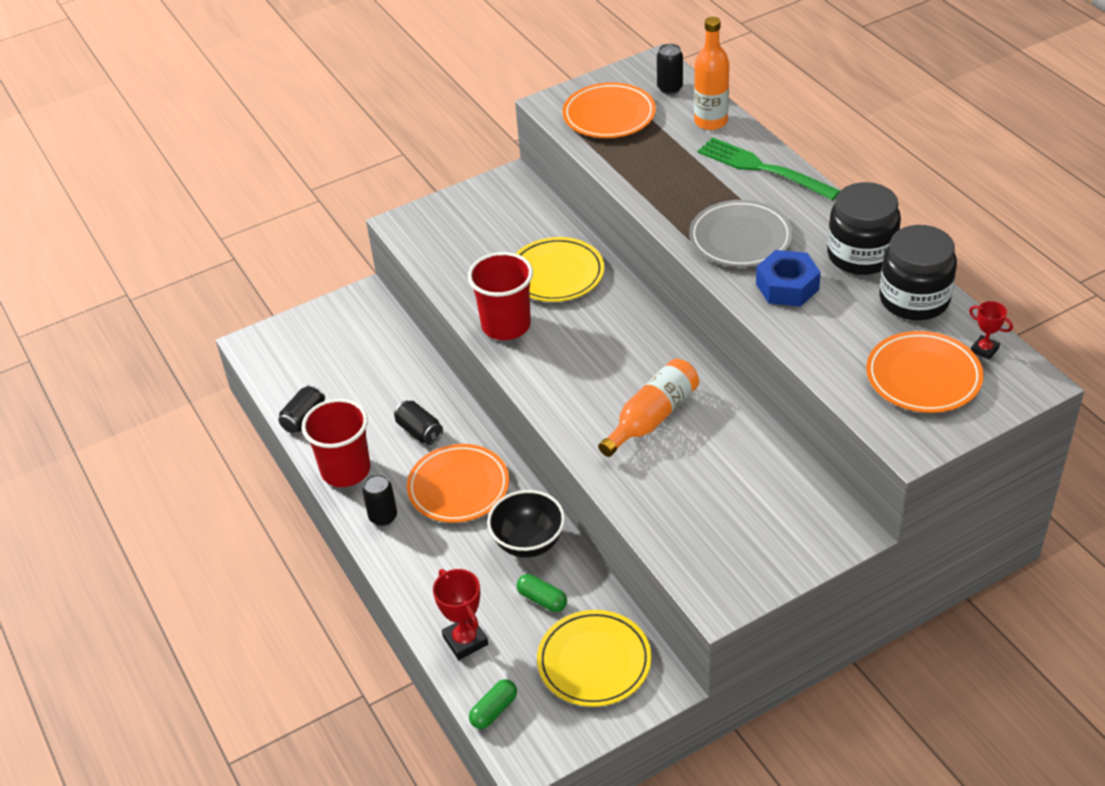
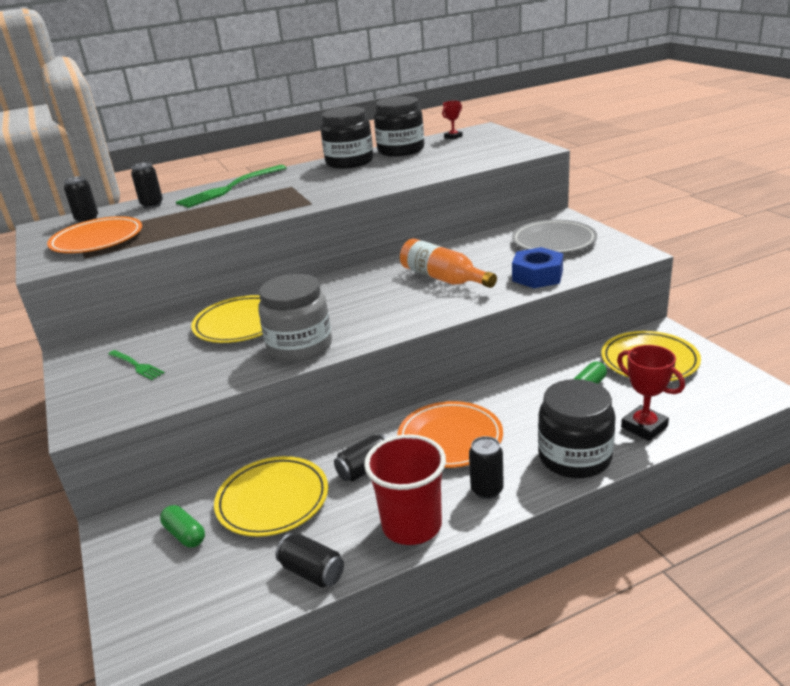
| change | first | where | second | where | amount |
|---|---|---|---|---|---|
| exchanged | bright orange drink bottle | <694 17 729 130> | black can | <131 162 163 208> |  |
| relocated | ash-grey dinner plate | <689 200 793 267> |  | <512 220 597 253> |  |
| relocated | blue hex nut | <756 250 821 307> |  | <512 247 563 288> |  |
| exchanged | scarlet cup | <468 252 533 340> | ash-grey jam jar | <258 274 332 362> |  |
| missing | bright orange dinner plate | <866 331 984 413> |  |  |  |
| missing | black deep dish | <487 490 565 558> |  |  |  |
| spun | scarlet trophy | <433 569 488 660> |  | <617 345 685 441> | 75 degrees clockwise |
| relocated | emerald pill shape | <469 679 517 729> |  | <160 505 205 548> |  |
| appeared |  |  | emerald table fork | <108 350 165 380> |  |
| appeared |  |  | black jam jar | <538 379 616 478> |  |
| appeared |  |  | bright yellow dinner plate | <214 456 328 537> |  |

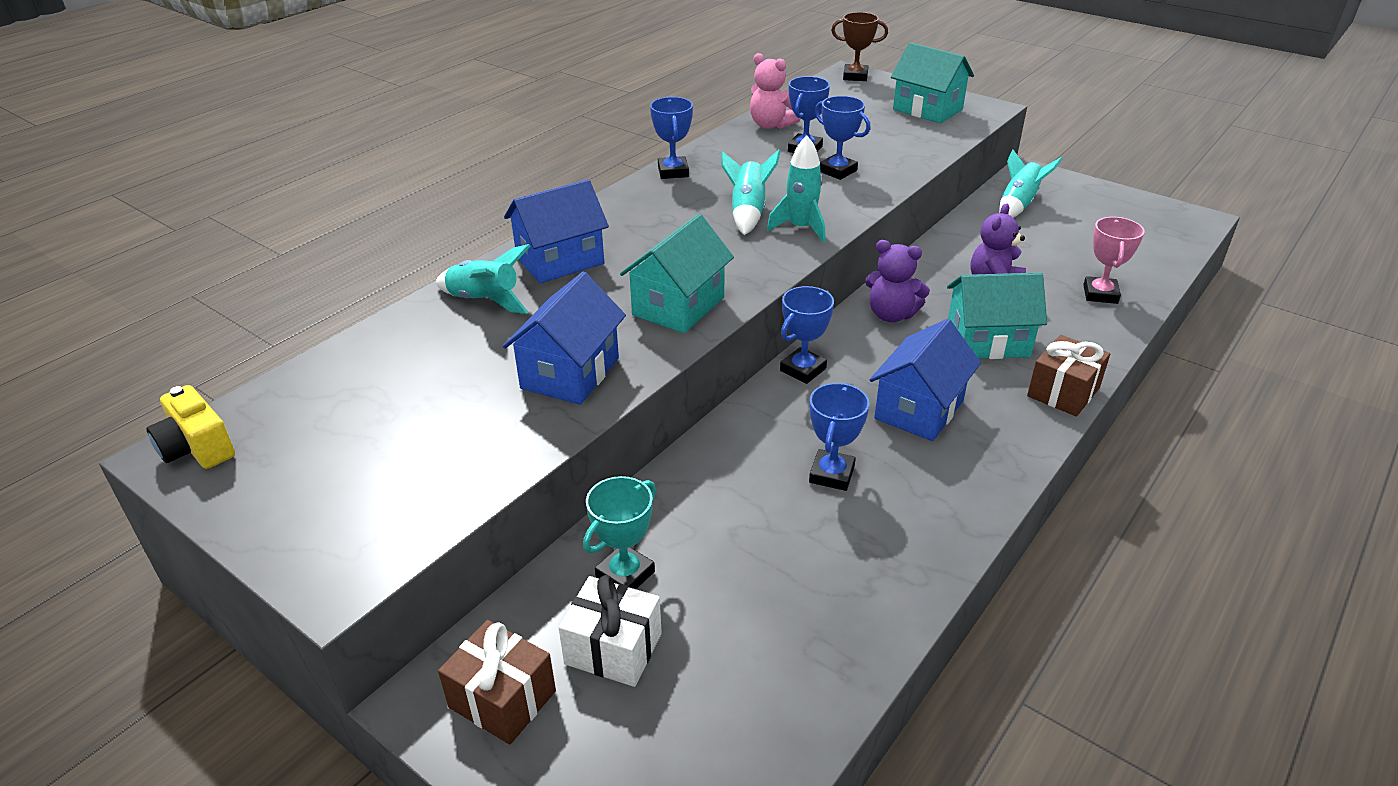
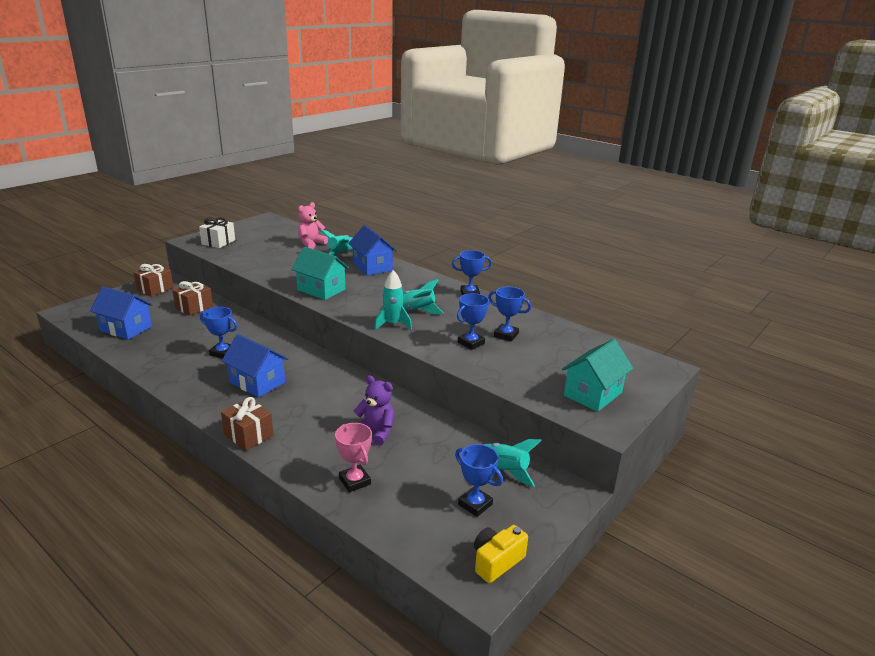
| change | first | where | second | where | amount |
|---|---|---|---|---|---|
| missing | russet trophy | <831 12 888 81> |  |  |  |
| relocated | rosy teddy bear | <750 53 800 129> |  | <298 202 328 249> |  |
| spun | rosy trophy | <1083 217 1145 304> |  | <335 423 372 492> | 45 degrees clockwise |
| missing | purple teddy bear | <865 240 930 322> |  |  |  |
| relocated | blue cottage | <503 272 626 405> |  | <90 287 153 340> |  |
| missing | teal cottage | <947 273 1047 359> |  |  |  |
| relocated | blue trophy | <780 286 834 384> |  | <455 444 503 517> |  |
| relocated | bright yellow photo camera | <146 385 235 469> |  | <474 525 528 583> |  |
| exchanged | teal trophy | <583 476 656 589> | russet wrapped gift | <172 281 213 316> |  |
| relocated | white wrapped gift | <559 575 662 687> |  | <199 217 235 248> |  |

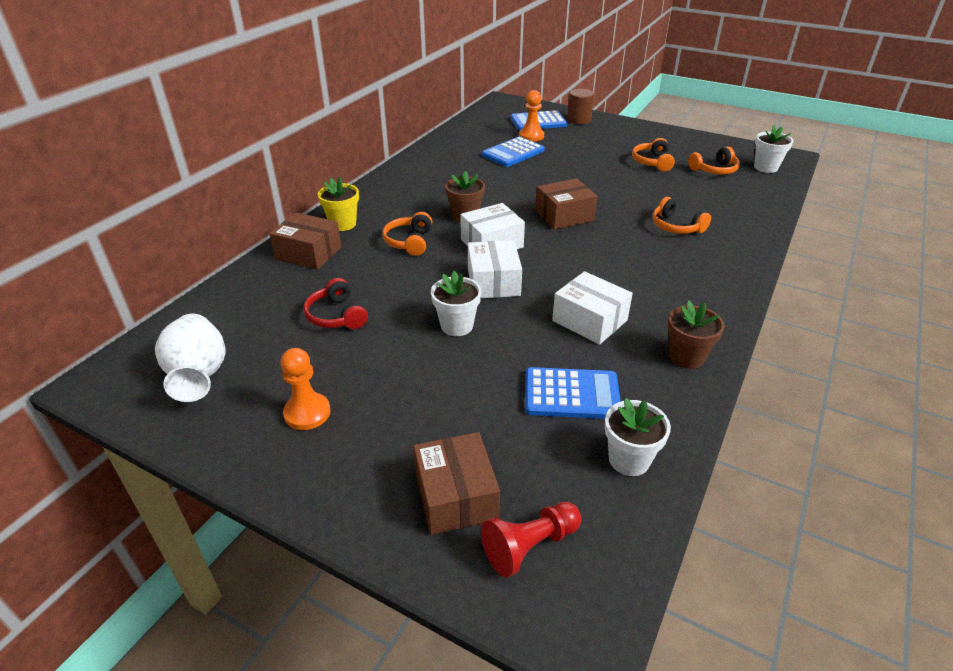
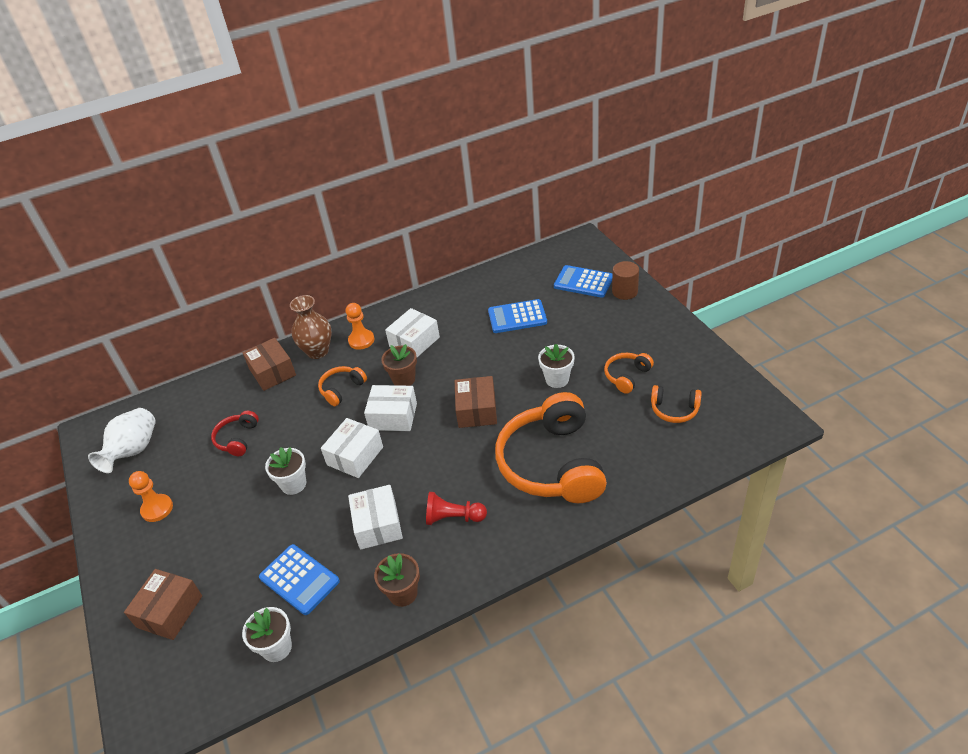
| change | first | where | second | where | amount |
|---|---|---|---|---|---|
| relocated | bright orange pawn | <519 90 544 142> |  | <346 303 374 350> |  |
| relocated | white potted plant | <754 125 794 173> |  | <538 344 575 388> |  |
| exchanged | bright yellow potted plant | <318 177 359 231> | russet tall vase | <290 295 332 359> |  |
| spun | russet box | <535 178 598 230> |  | <455 376 497 428> | 75 degrees clockwise |
| size | bright orange headphones | <653 197 711 234> |  | <495 392 607 503> | x2.23 |
| relocated | scarlet pawn | <481 502 581 578> |  | <426 492 487 525> |  |
| appeared |  |  | white box | <385 308 440 357> |  |

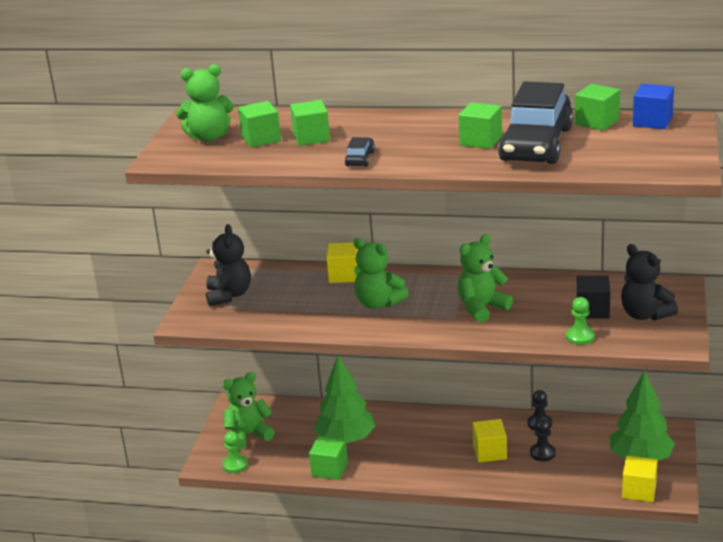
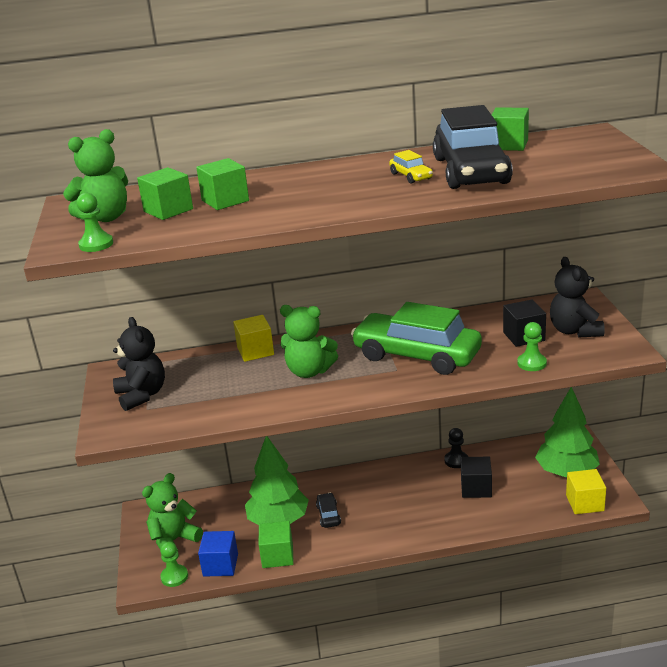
| change | first | where | second | where | amount |
|---|---|---|---|---|---|
| relocated | blue cube | <633 84 674 129> |  | <198 531 238 577> |  |
| exchanged | emerald cube | <459 102 502 149> | bright yellow automobile | <389 150 433 184> |  |
| relocated | black automobile | <345 137 375 167> |  | <316 493 341 528> |  |
| exchanged | emerald teddy bear | <458 234 513 322> | emerald automobile | <351 302 482 375> |  |
| spun | black teddy bear | <621 244 678 321> |  | <550 257 605 338> | 45 degrees clockwise |
| missing | bright yellow cube | <472 419 507 463> |  |  |  |
| exchanged | black pawn | <530 419 556 461> | black cube | <461 457 492 498> |  |
| appeared |  |  | emerald pawn | <77 193 113 252> |  |

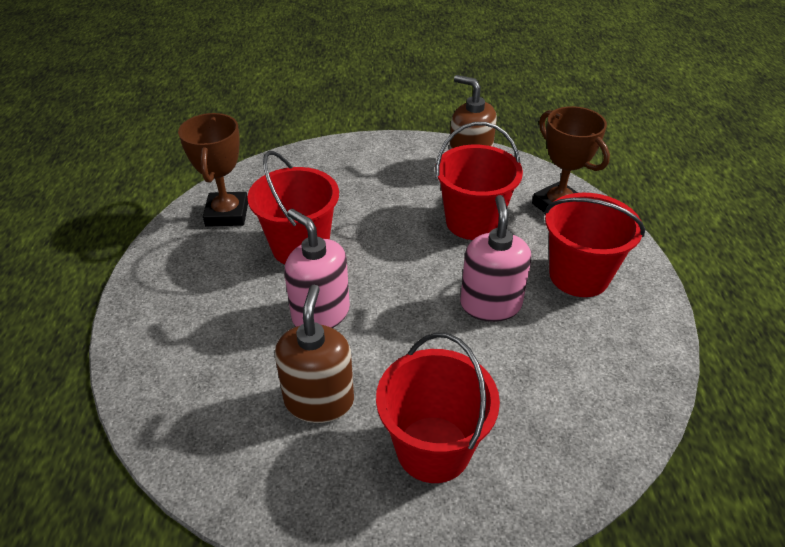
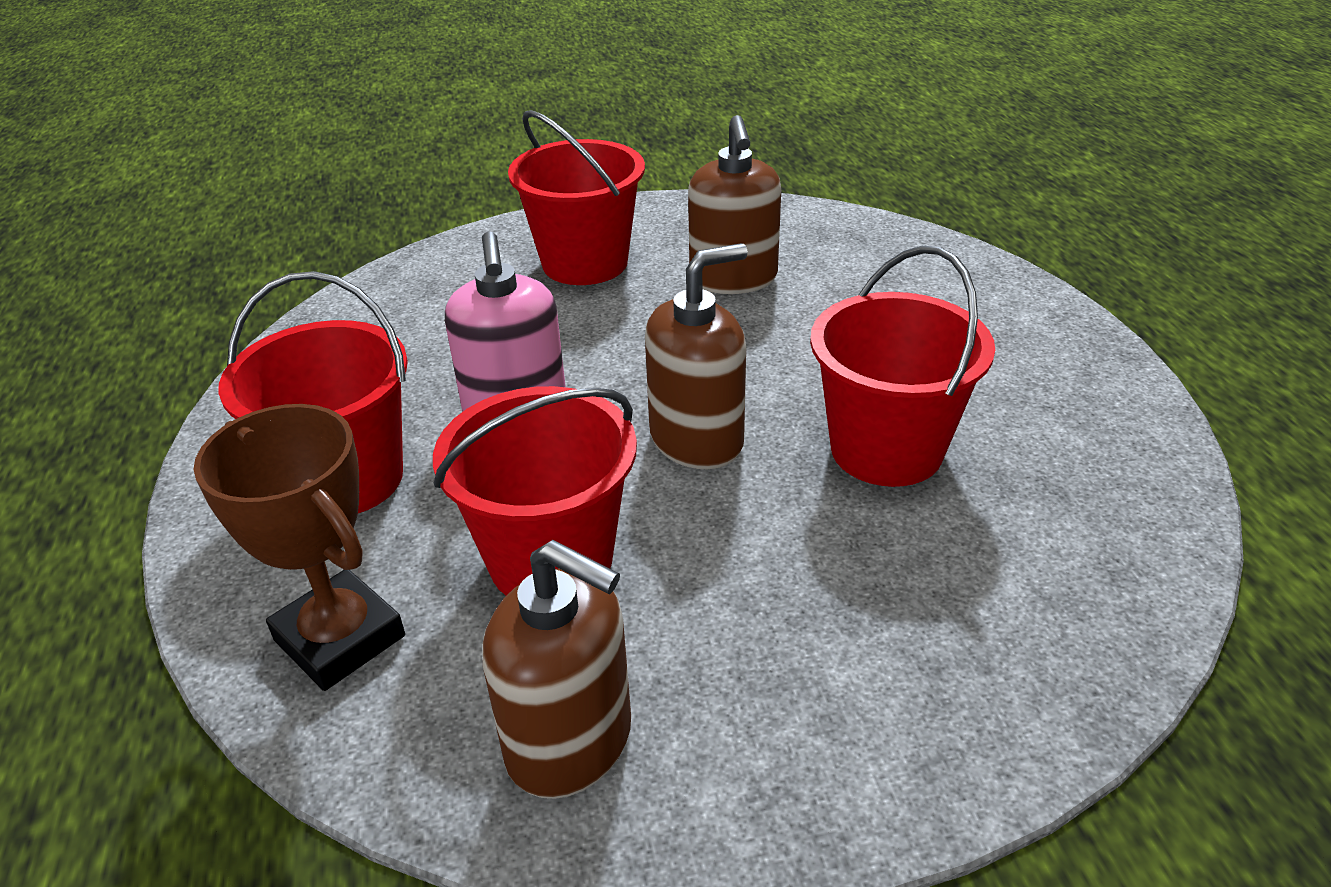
| change | first | where | second | where | amount |
|---|---|---|---|---|---|
| missing | russet trophy | <178 113 248 227> |  |  |  |
| missing | rosy pump bottle | <284 209 350 328> |  |  |  |
| appeared |  |  | russet pump bottle | <645 243 748 469> |  |

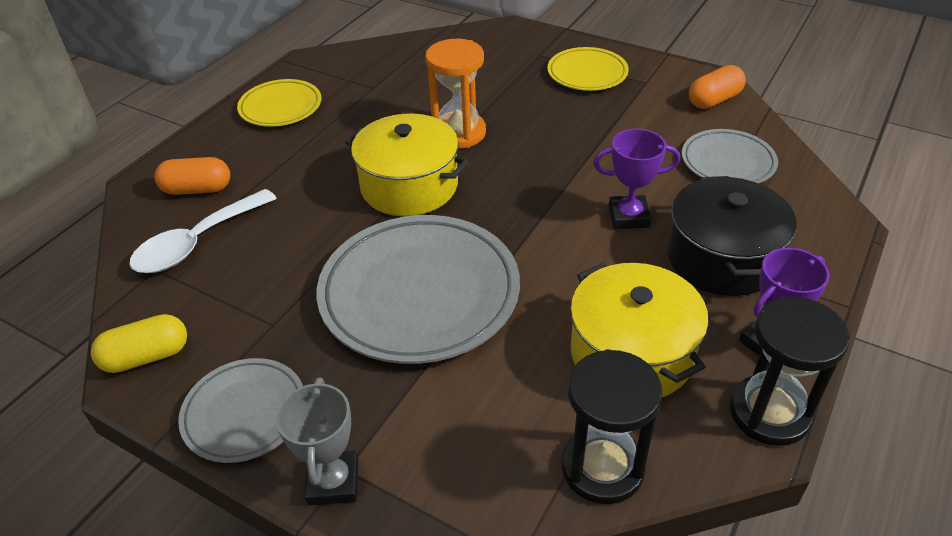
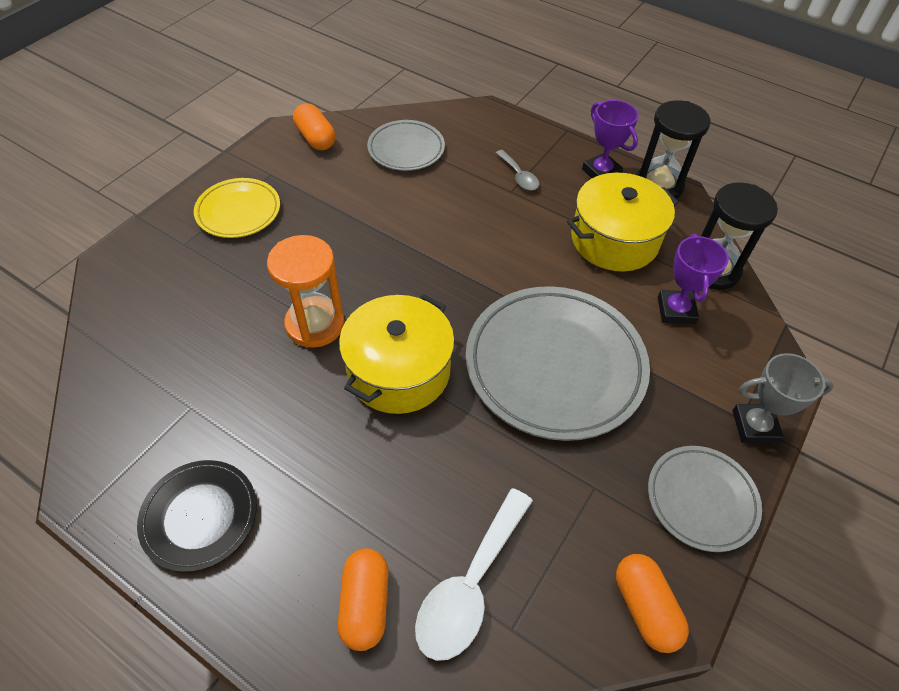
| change | first | where | second | where | amount |
|---|---|---|---|---|---|
| colour | bright yellow dinner plate | <237 79 321 127> | black dinner plate | <137 460 257 572> |  |
| relocated | purple trophy | <593 129 680 229> |  | <658 234 729 324> |  |
| exchanged | black stockpot | <667 176 797 296> | ash-grey tablespoon | <496 150 539 191> |  |
| spun | white tablespoon | <129 189 277 273> |  | <415 488 533 661> | 75 degrees clockwise |
| colour | bright yellow pill shape | <91 314 187 373> | bright orange pill shape | <616 554 689 653> |  |

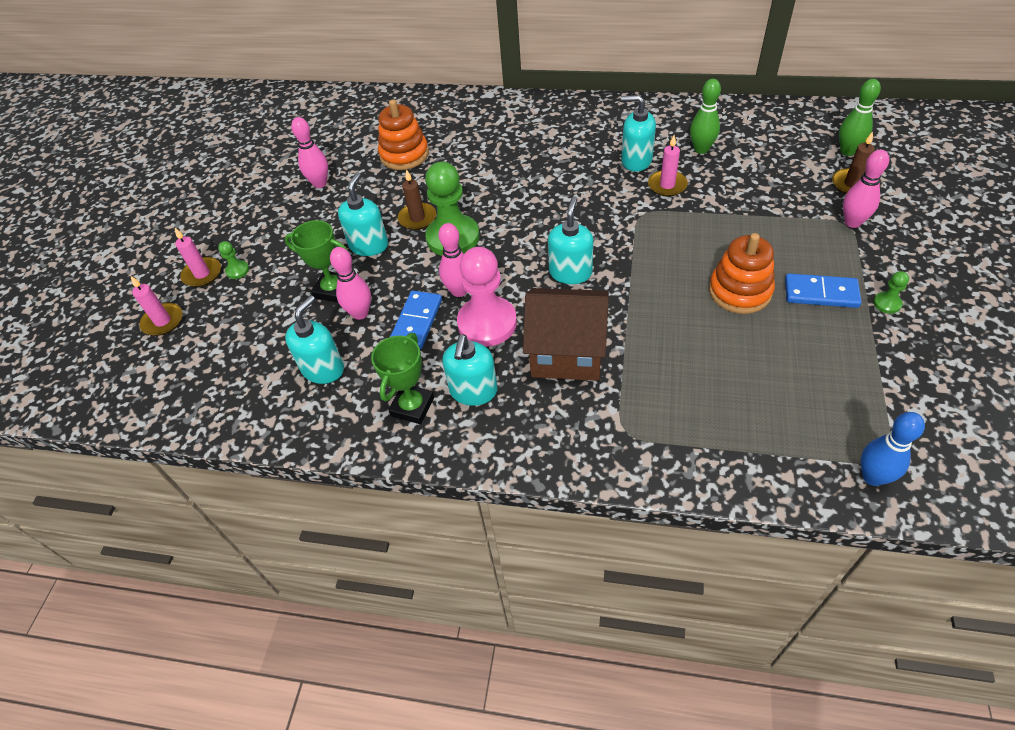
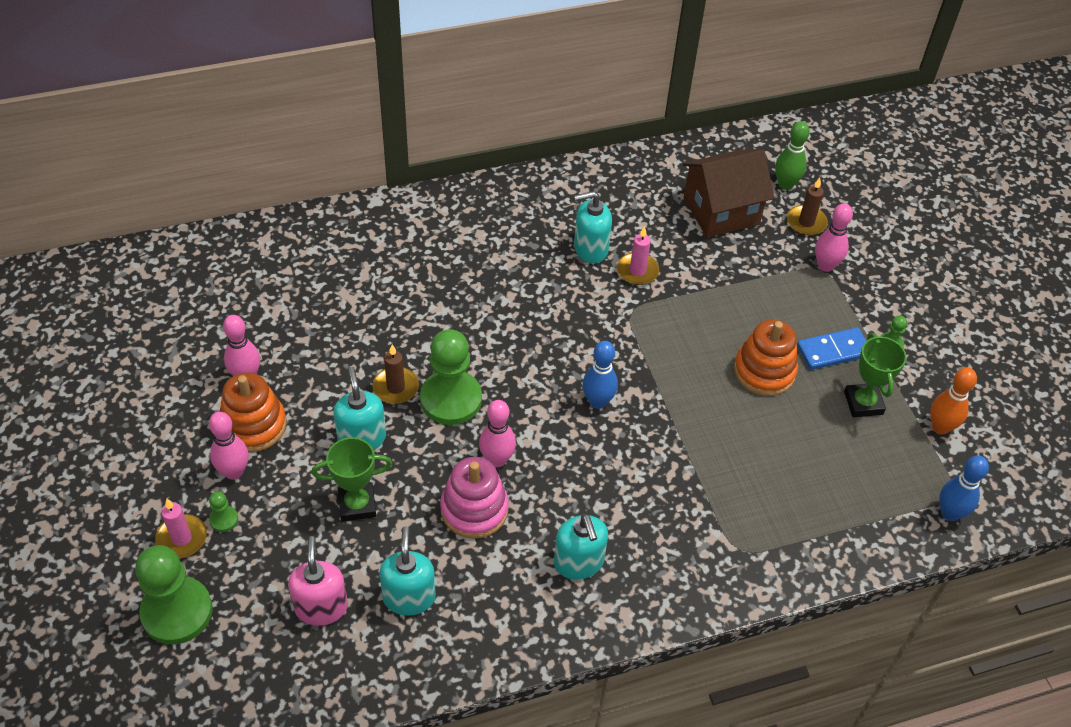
| change | first | where | second | where | amount |
|---|---|---|---|---|---|
| missing | emerald bowling pin | <690 79 721 154> |  |  |  |
| relocated | bright orange stacking toy | <378 99 429 170> |  | <220 372 287 452> |  |
| exchanged | teal pump bottle | <548 196 593 284> | blue bowling pin | <582 341 618 409> |  |
| relocated | rosy bowling pin | <330 247 371 320> |  | <209 412 249 480> |  |
| missing | rosy pawn | <457 247 517 347> |  |  |  |
| exchanged | rosy candle | <131 276 182 336> | emerald pawn | <135 545 213 645> |  |
| relocated | russet cottage | <523 288 609 381> |  | <683 149 774 238> |  |
| exchanged | blue domino piece | <390 291 442 349> | rosy stacking toy | <440 457 509 539> |  |
| relocated | emerald trophy | <371 333 434 424> |  | <844 333 907 417> |  |
| appeared |  |  | bright orange bowling pin | <930 368 977 434> |  |
| appeared |  |  | rosy pump bottle | <288 536 348 626> |  |

